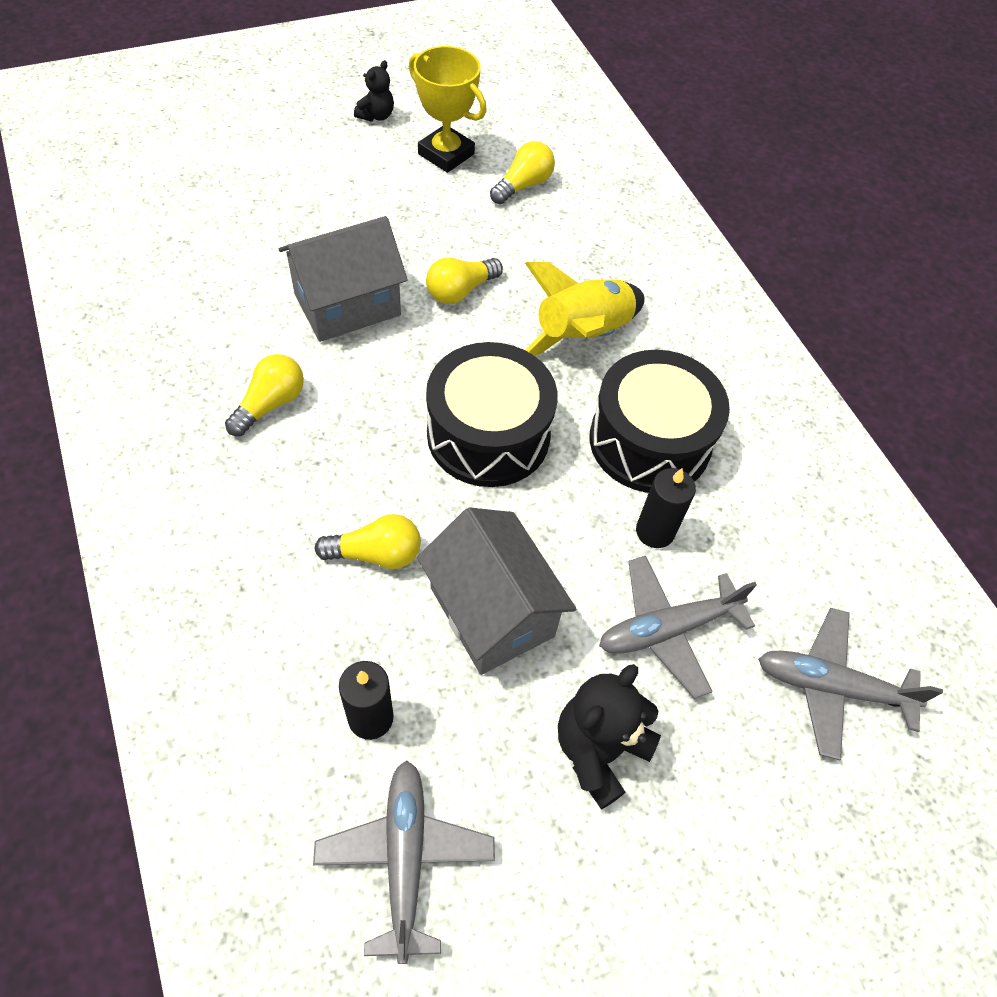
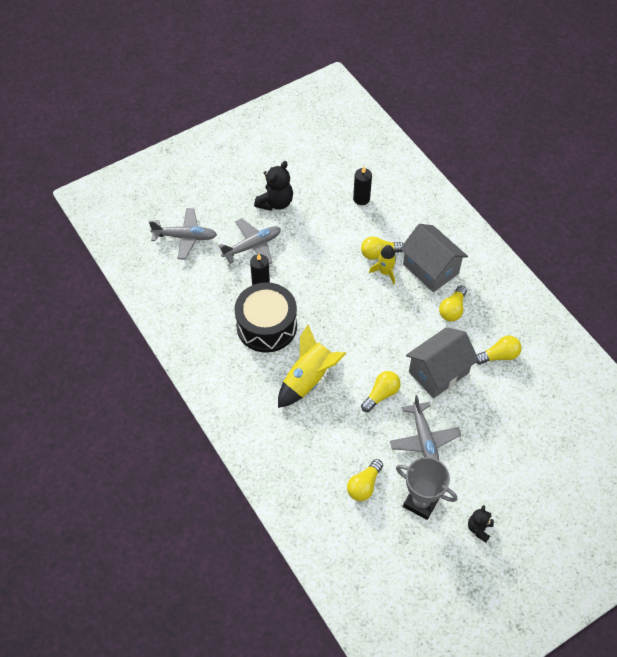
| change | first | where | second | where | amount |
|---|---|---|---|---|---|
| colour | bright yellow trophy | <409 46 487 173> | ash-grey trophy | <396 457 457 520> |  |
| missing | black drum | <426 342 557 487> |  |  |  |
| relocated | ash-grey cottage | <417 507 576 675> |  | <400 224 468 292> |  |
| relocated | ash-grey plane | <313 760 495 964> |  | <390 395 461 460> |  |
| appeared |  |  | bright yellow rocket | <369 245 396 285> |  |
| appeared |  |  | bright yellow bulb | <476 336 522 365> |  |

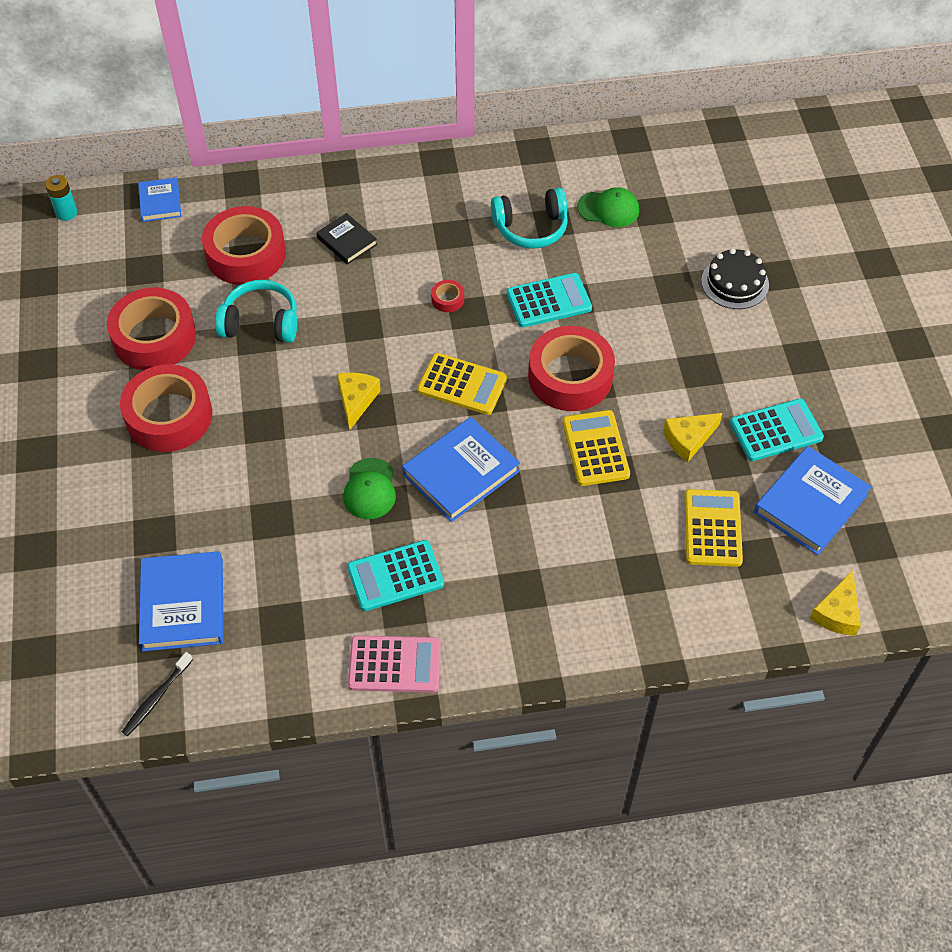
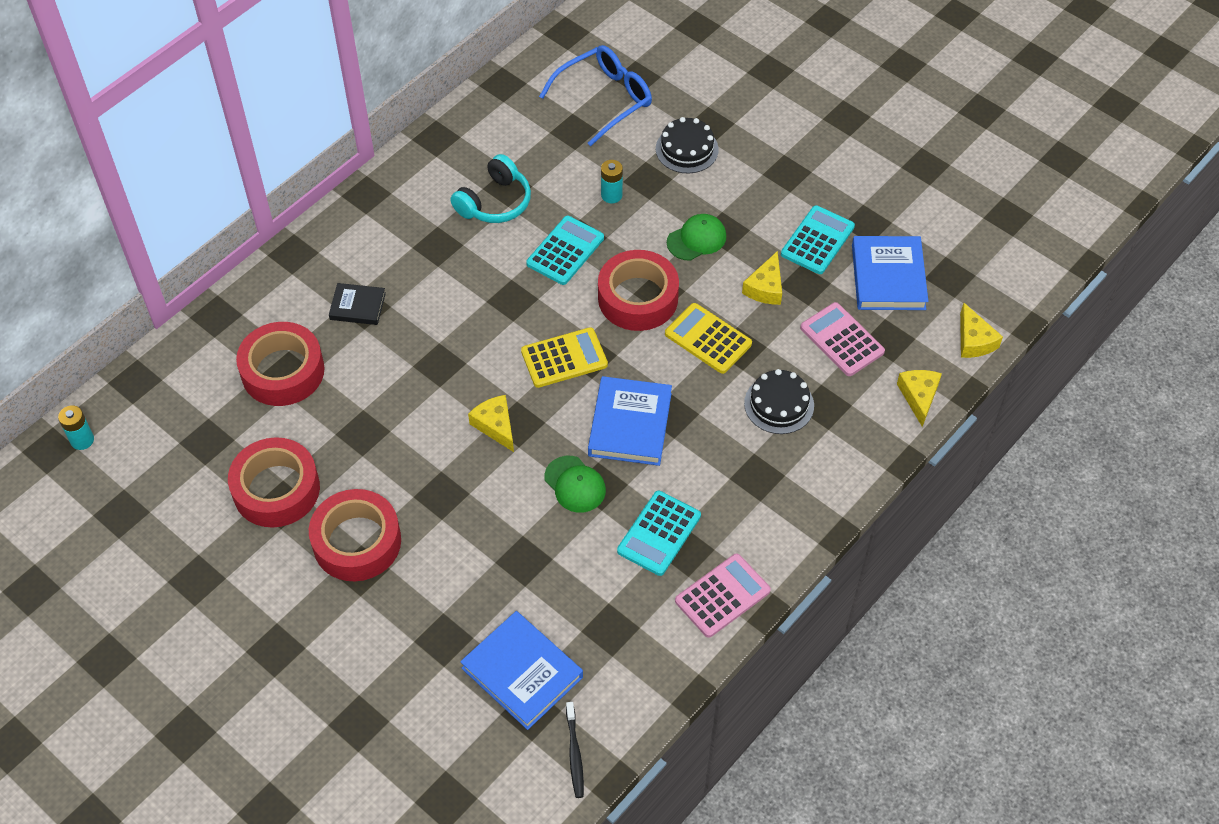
| change | first | where | second | where | amount |
|---|---|---|---|---|---|
| missing | blue hardcover | <138 177 181 222> |  |  |  |
| relocated | emerald peaked cap | <577 187 639 227> |  | <667 214 726 261> |  |
| missing | teal headphones | <215 280 297 343> |  |  |  |
| missing | scarlet tape | <431 280 464 312> |  |  |  |
| colour | bright yellow pocket calculator | <684 489 743 567> | rosy pocket calculator | <800 302 885 376> |  |
| appeared |  |  | blue glasses | <539 45 652 147> |  |
| appeared |  |  | teal AA battery | <601 160 623 203> |  |
| appeared |  |  | black gateau | <744 369 814 434> |  |
| appeared |  |  | bright yellow piece of cheese | <897 370 942 427> |  |

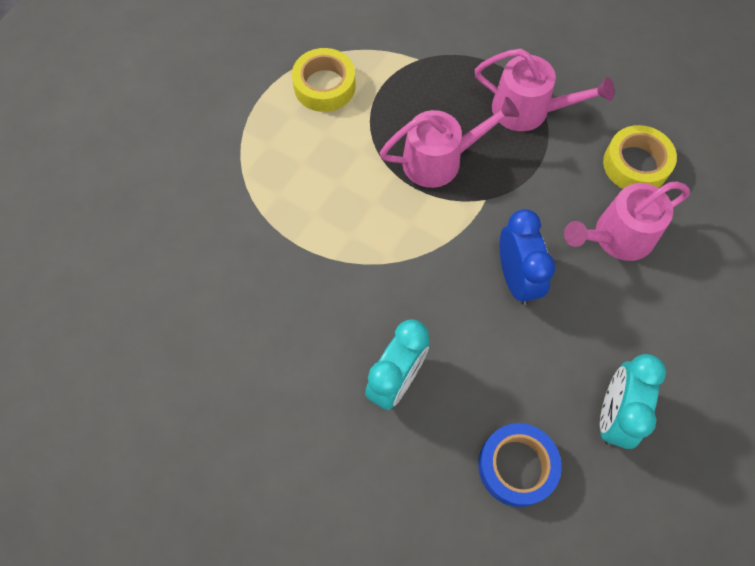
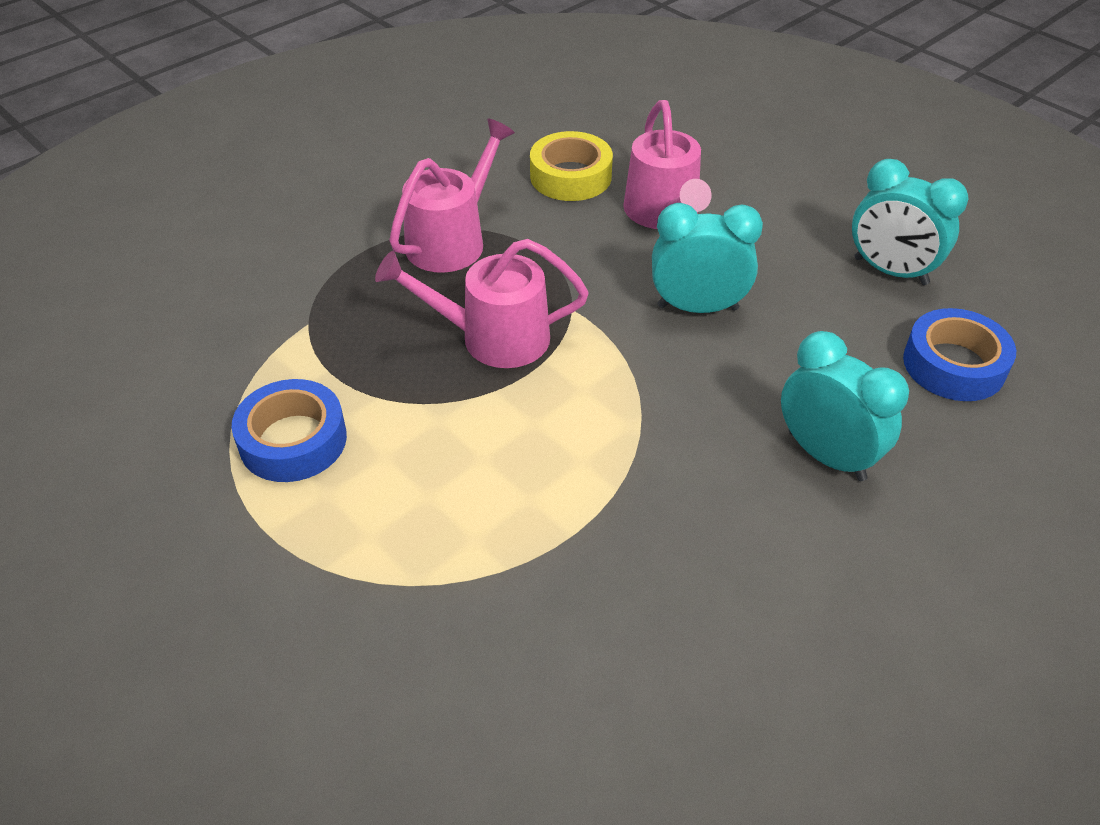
| change | first | where | second | where | amount |
|---|---|---|---|---|---|
| colour | bright yellow tape | <292 48 356 112> | blue tape | <232 379 347 482> |  |
| spun | rosy watering pot | <380 97 519 188> |  | <375 239 589 368> | 90 degrees counterclockwise |
| colour | blue clock | <499 209 556 305> | teal clock | <652 203 763 313> |  |

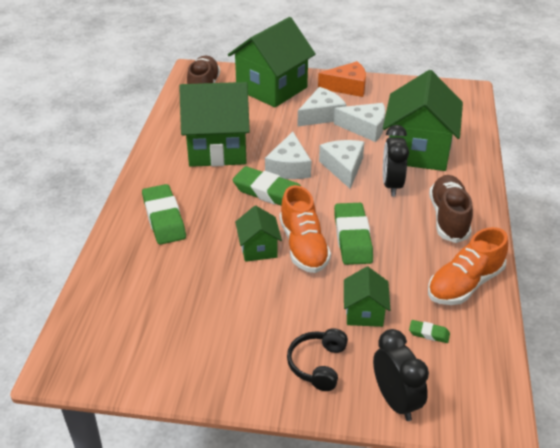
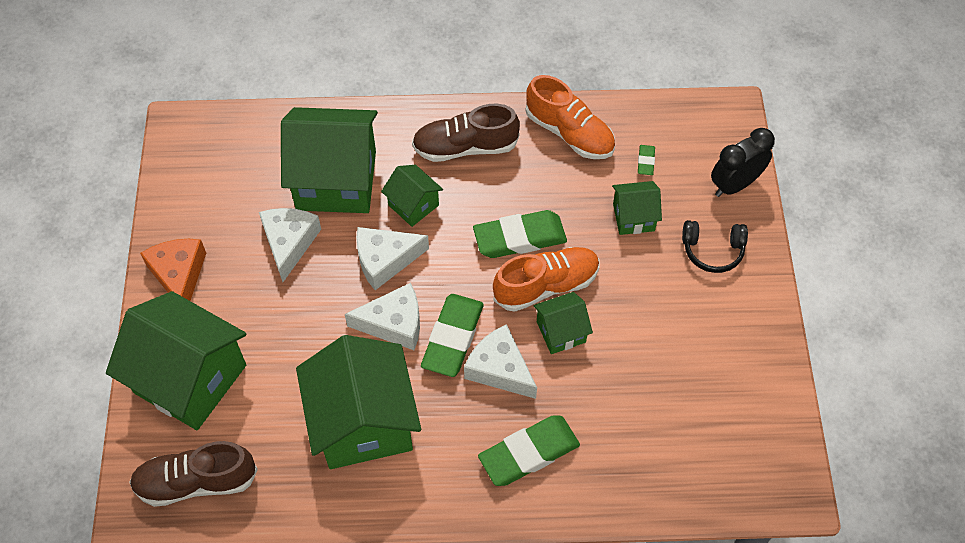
| change | first | where | second | where | amount |
|---|---|---|---|---|---|
| relocated | white piece of cheese | <297 87 347 127> |  | <464 324 537 399> |  |
| exchanged | black clock | <383 125 409 196> | emerald cottage | <381 165 443 227> |  |

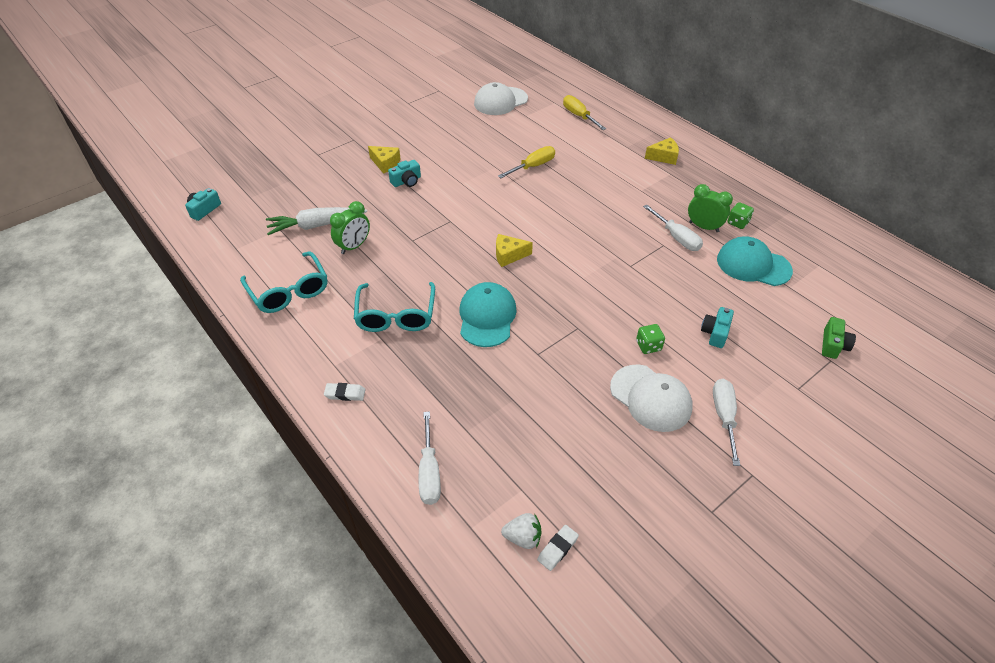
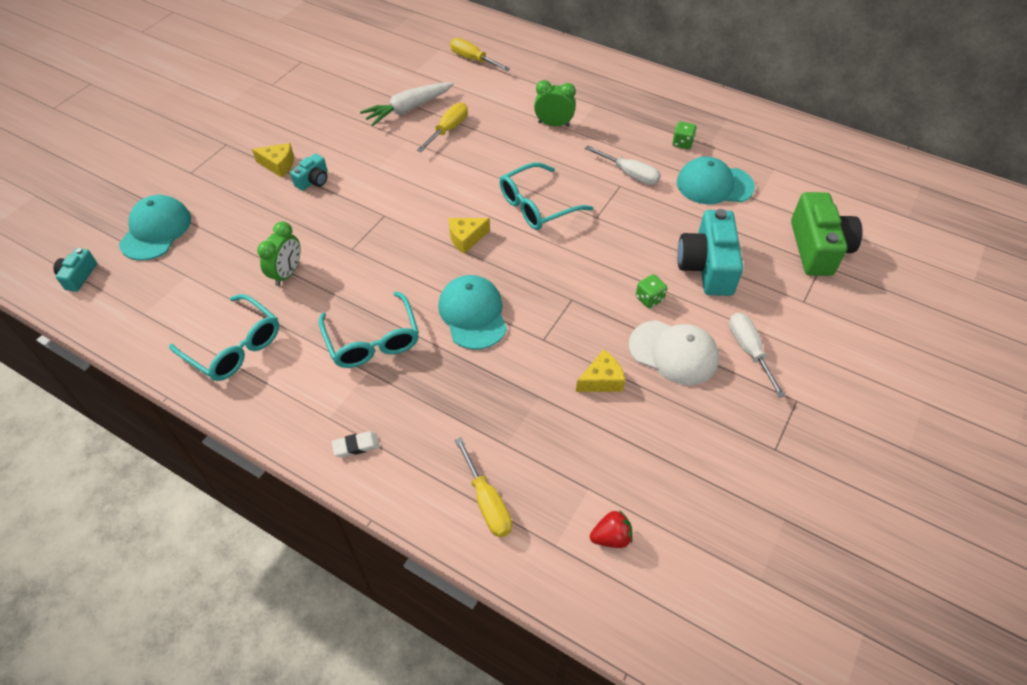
| change | first | where | second | where | amount |
|---|---|---|---|---|---|
| missing | white peaked cap | <474 82 528 115> |  |  |  |
| relocated | bright yellow piece of cheese | <645 137 679 165> |  | <576 349 625 392> |  |
| relocated | emerald clock | <688 184 733 232> |  | <534 80 576 127> |  |
| relocated | white carrot | <266 207 367 235> |  | <360 82 454 126> |  |
| size | teal photo camera | <701 307 734 348> |  | <677 209 743 296> | x2.00 |
| size | emerald photo camera | <822 317 856 359> |  | <791 192 862 276> | x2.00 |
| colour | white screwdriver | <419 411 441 505> | bright yellow screwdriver | <455 437 512 537> |  |
| colour | white berry | <501 513 542 549> | scarlet berry | <590 510 633 548> |  |
| missing | white gum eraser | <537 525 579 571> |  |  |  |
| appeared |  |  | teal glasses | <500 163 593 230> |  |
| appeared |  |  | teal peaked cap | <119 195 191 261> |  |

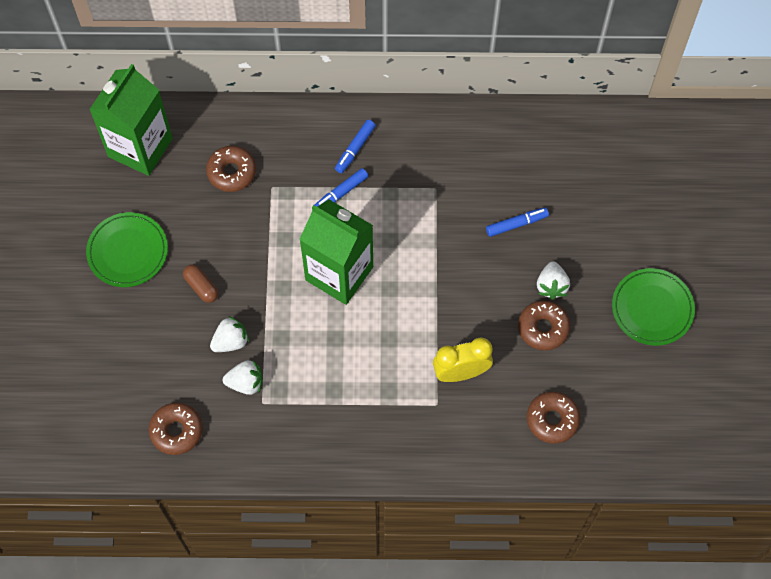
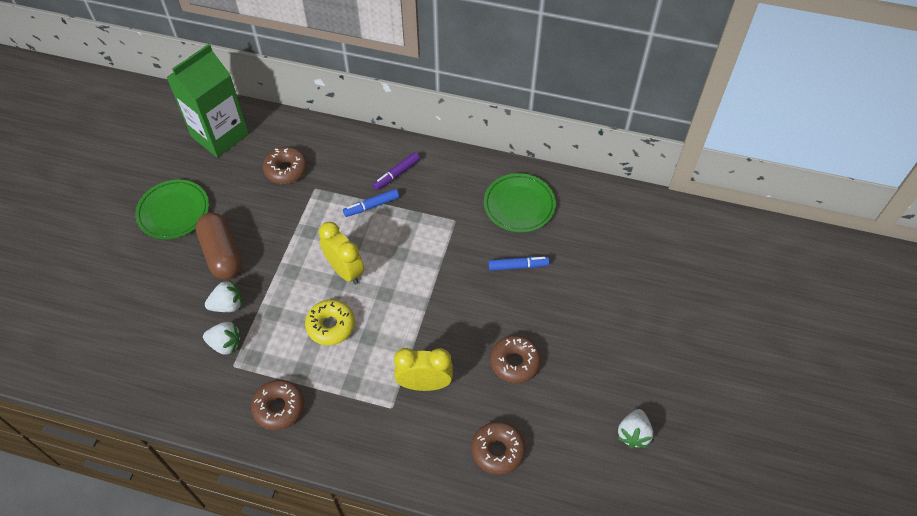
| change | first | where | second | where | amount |
|---|---|---|---|---|---|
| colour | blue felt pen | <335 120 376 173> | purple felt pen | <373 152 420 190> |  |
| exchanged | emerald carton | <299 200 373 305> | bright yellow clock | <319 222 364 284> |  |
| relocated | white berry | <537 261 570 300> |  | <617 409 653 448> |  |
| size | russet pill shape | <183 265 218 303> |  | <195 213 242 280> | x1.84 |
| relocated | emerald dinner plate | <612 268 695 346> |  | <484 173 556 233> |  |
| relocated | russet donut | <149 403 202 455> |  | <251 380 304 430> |  |
| appeared |  |  | bright yellow donut | <305 300 355 345> |  |

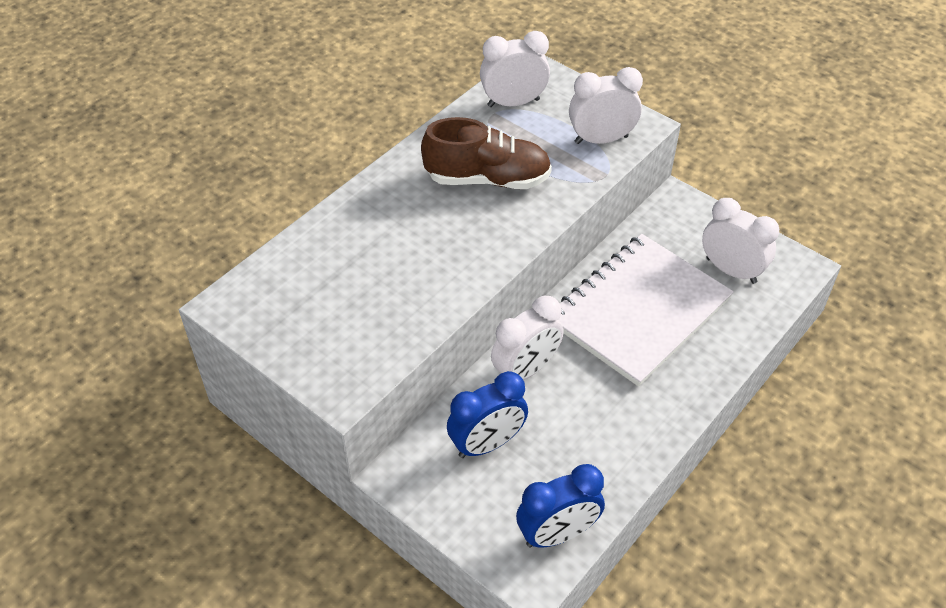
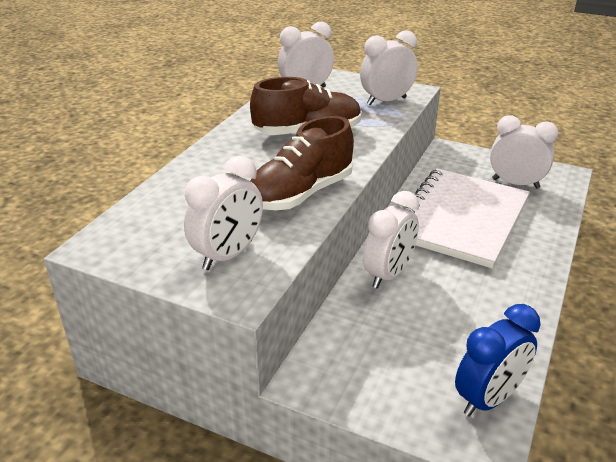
| change | first | where | second | where | amount |
|---|---|---|---|---|---|
| missing | blue clock | <447 371 528 458> |  |  |  |
| appeared |  |  | russet lace-up shoe | <250 116 354 210> |  |
| appeared |  |  | white clock | <184 156 263 270> |  |

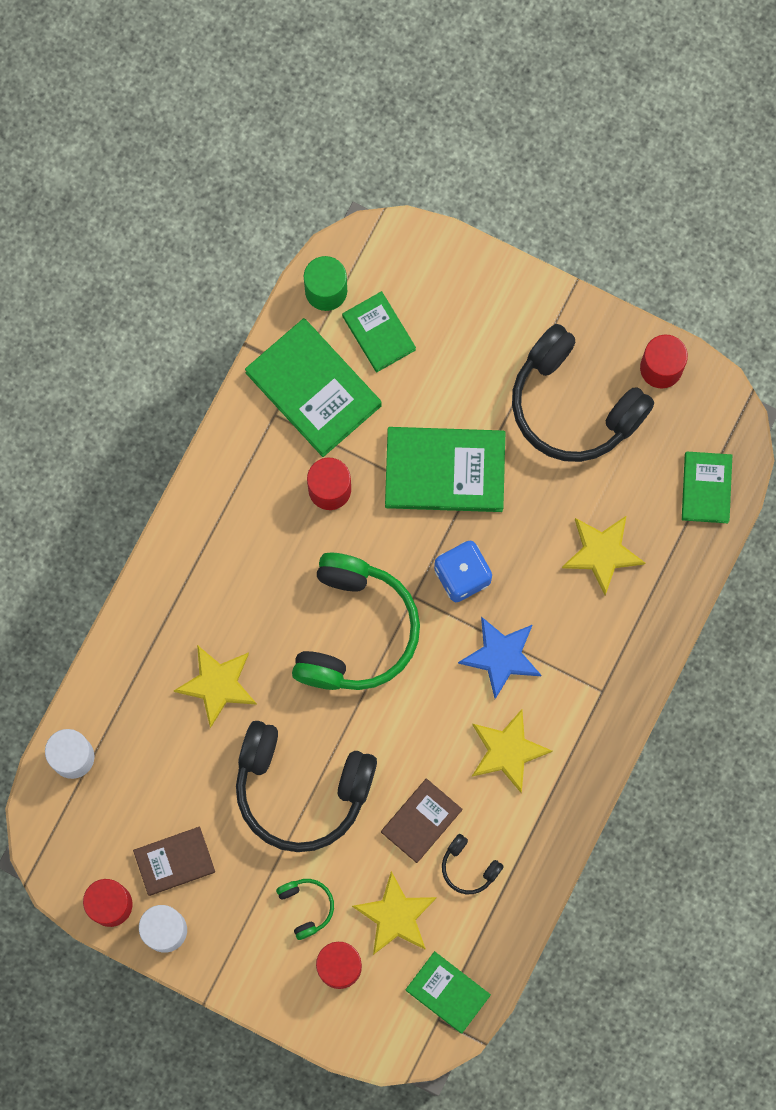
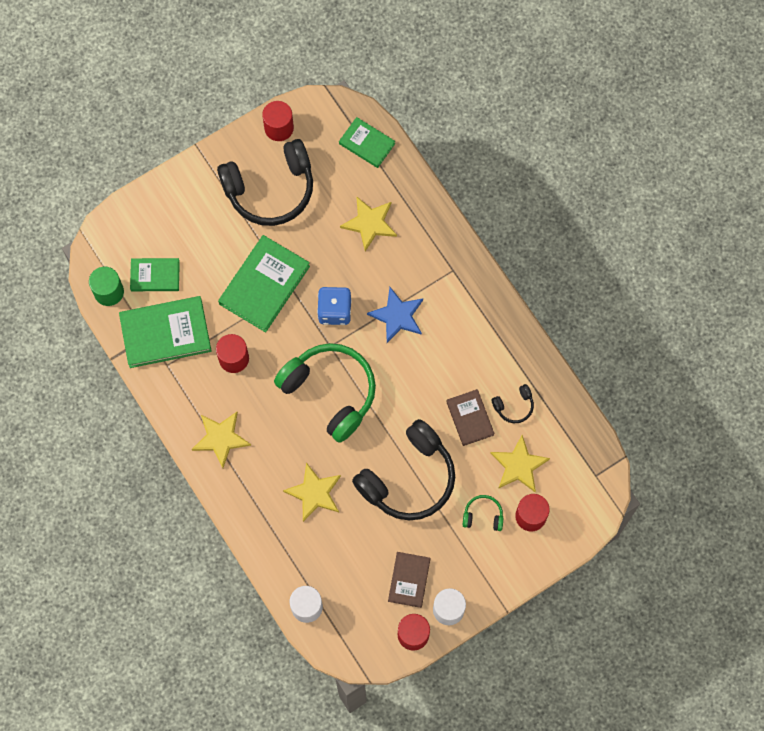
| change | first | where | second | where | amount |
|---|---|---|---|---|---|
| relocated | bright yellow star | <472 709 553 793> |  | <192 412 251 468> |  |
| missing | emerald hardcover | <406 951 491 1034> |  |  |  |

